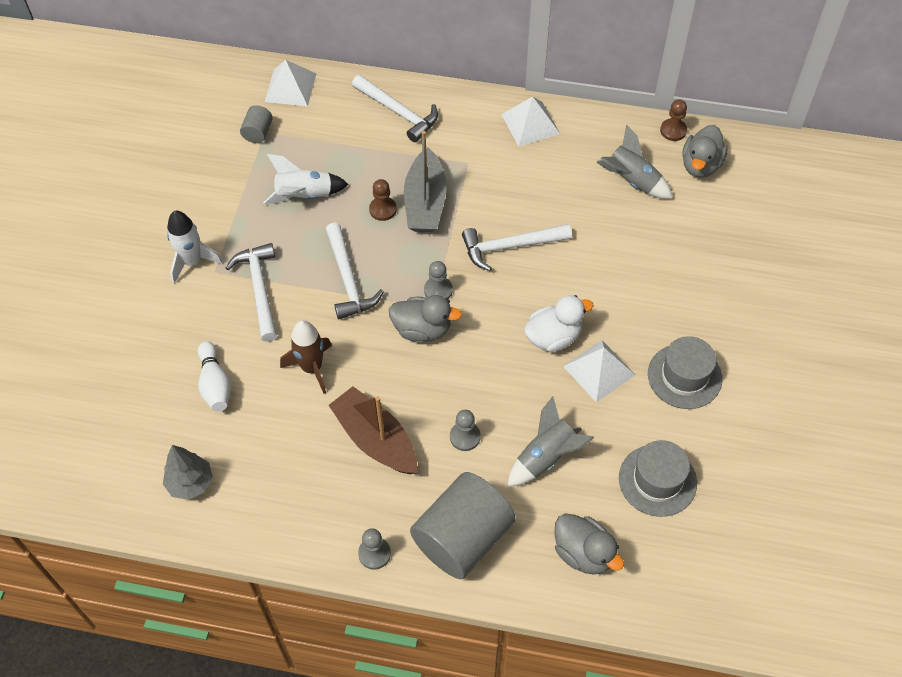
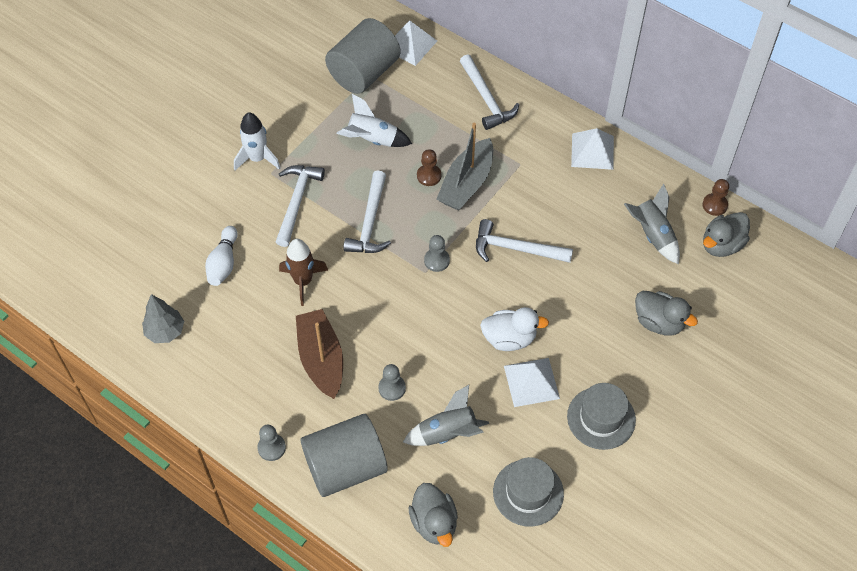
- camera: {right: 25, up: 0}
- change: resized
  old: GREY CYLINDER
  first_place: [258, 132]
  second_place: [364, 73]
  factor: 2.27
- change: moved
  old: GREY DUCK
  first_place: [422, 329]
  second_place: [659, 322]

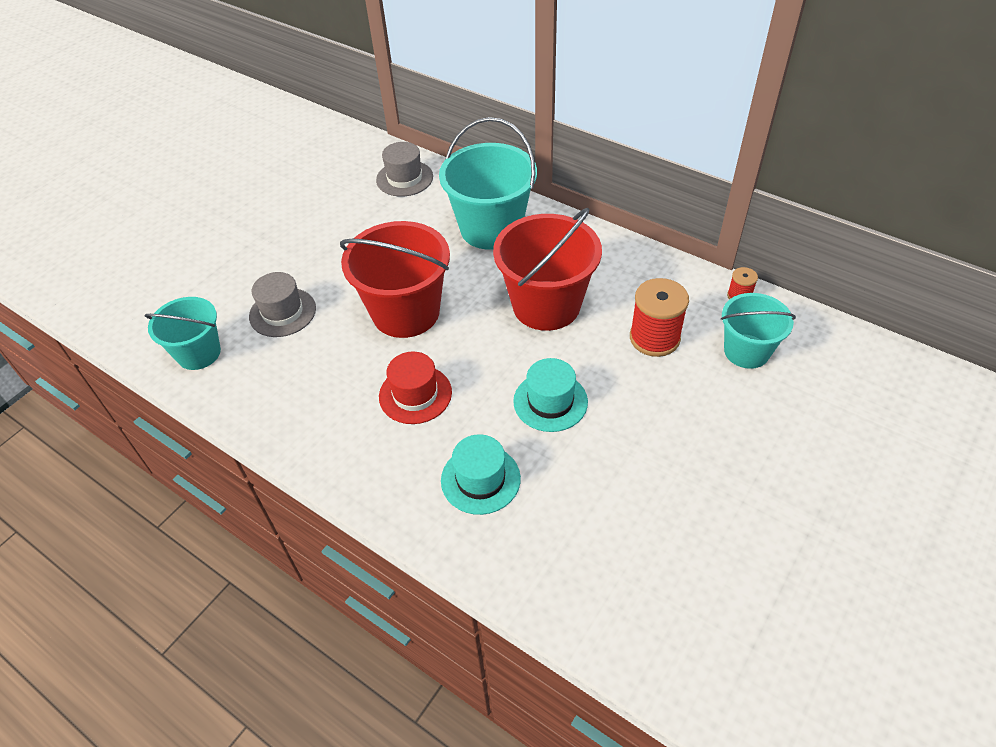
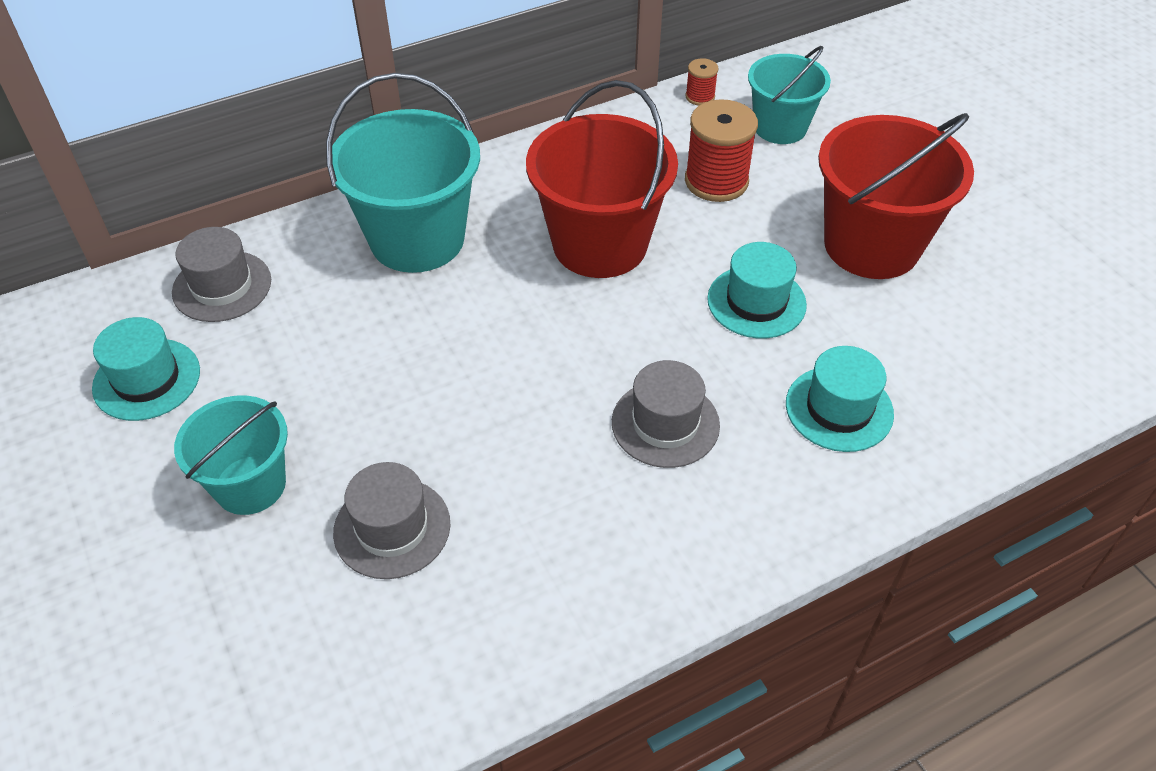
- camera: {right: -65, up: 0}
- change: added
  new: TURQUOISE HAT
  second_place: [147, 379]
- change: moved
  old: TURQUOISE BUCKET
  first_place: [199, 353]
  second_place: [250, 485]
- change: recoloured
  old: RED HAT
  new: GREY HAT
  first_place: [415, 394]
  second_place: [665, 423]
- change: moved
  old: RED BUCKET
  first_place: [406, 312]
  second_place: [871, 245]

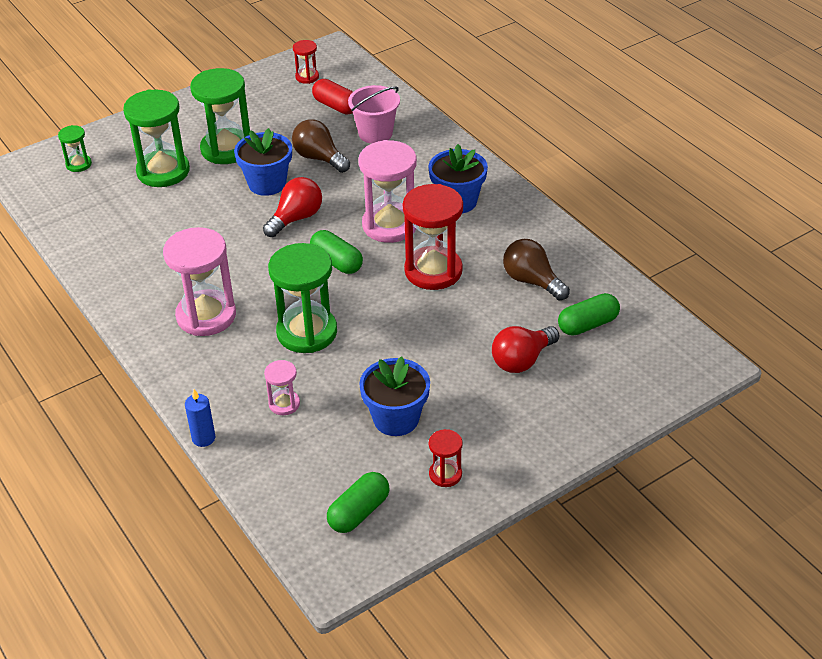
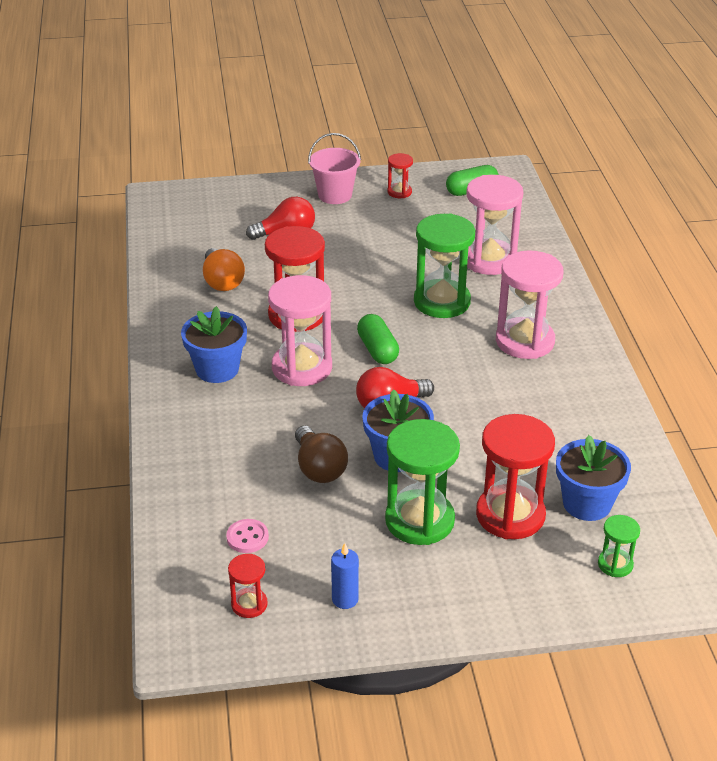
- camera: {right: -155, up: -5}
- change: recoloured
  old: BROWN LIGHT BULB
  new: ORANGE LIGHT BULB
  first_place: [532, 281]
  second_place: [222, 282]
- change: replaced
  old: RED CAPSULE
  new: PINK BUTTON
  first_place: [336, 106]
  second_place: [247, 537]
- change: moved
  old: PINK BUCKET
  first_place: [375, 133]
  second_place: [335, 195]
- change: moved
  old: BLUE CANDLE
  first_place: [203, 438]
  second_place: [345, 599]
- change: resized
  old: PINK HOURGLASS
  first_place: [284, 404]
  second_place: [489, 260]
  factor: 2.05
- change: recoloured
  old: GREEN HOURGLASS
  new: RED HOURGLASS
  first_place: [163, 171]
  second_place: [510, 515]
- change: moved
  old: BLUE FLOWER POT
  first_place: [396, 419]
  second_place: [587, 503]
- change: removed
  old: GREEN CAPSULE
  first_place: [588, 324]

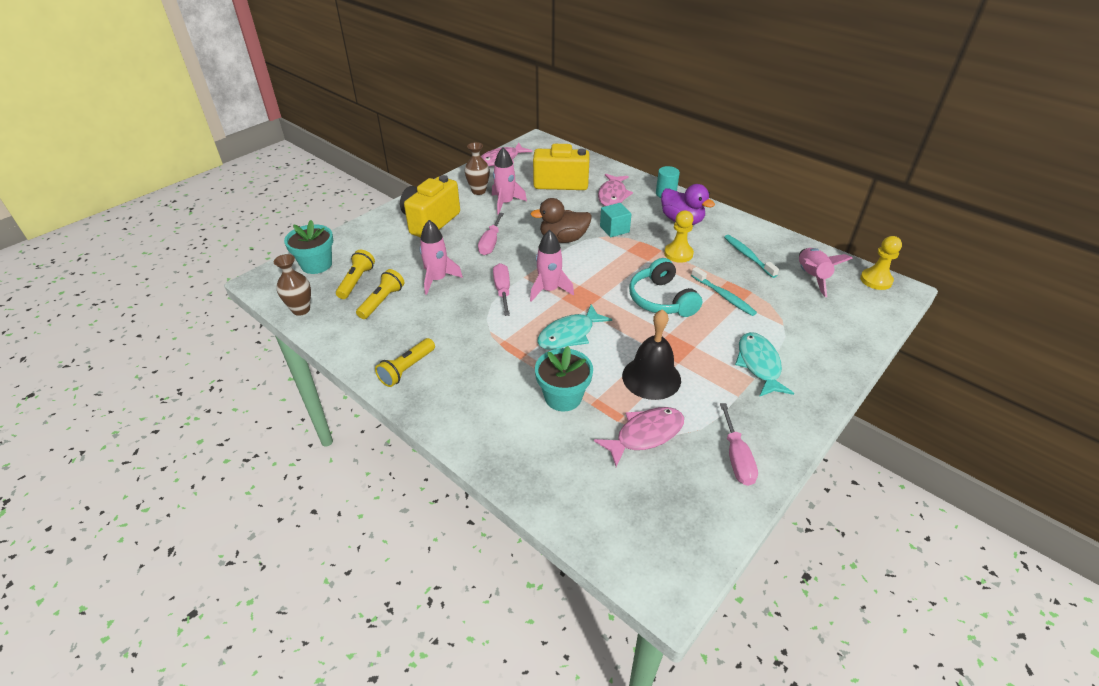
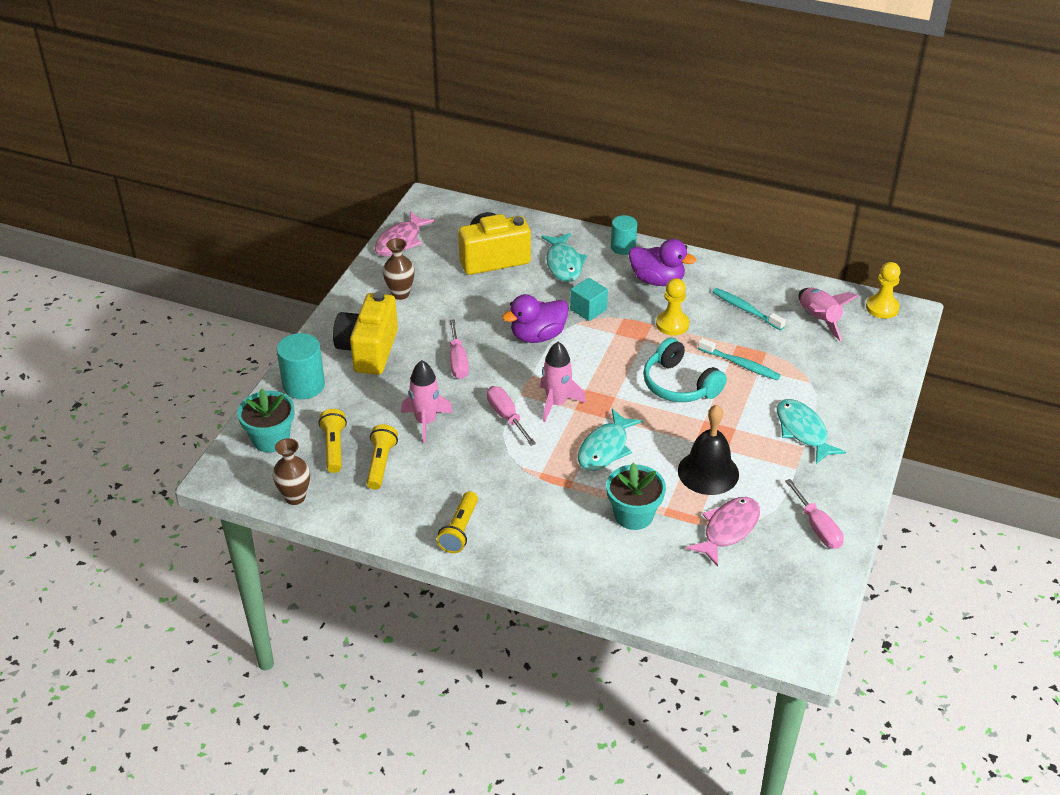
- camera: {right: -20, up: 0}
- change: added
  new: TURQUOISE CYLINDER
  second_place: [304, 385]
- change: recoloured
  old: BROWN DUCK
  new: PURPLE DUCK
  first_place: [563, 239]
  second_place: [537, 336]
- change: recoloured
  old: PINK FISH
  new: TURQUOISE FISH
  first_place: [612, 195]
  second_place: [563, 263]
- change: removed
  old: PINK ROCKET
  first_place: [505, 203]

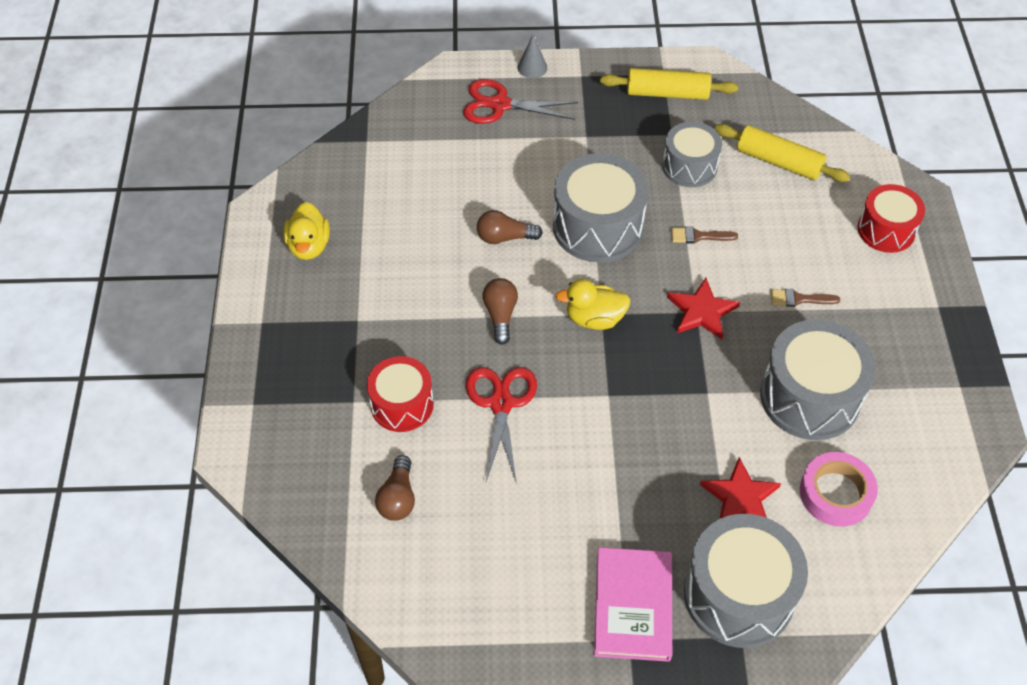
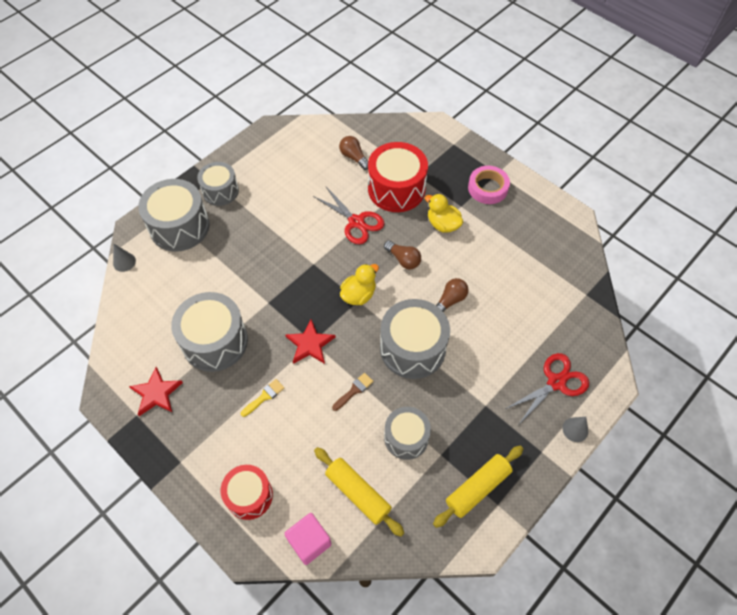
- camera: {right: 135, up: 5}
- change: added
  new: GREY CONE
  second_place: [124, 262]
- change: moved
  old: RED STAR
  first_place: [740, 497]
  second_place: [156, 393]
- change: replaced
  old: PINK BOOK
  new: GREY DRUM
  first_place: [633, 606]
  second_place: [220, 191]
- change: recoloured
  old: BROWN BRUSH
  new: YELLOW BRUSH
  first_place: [799, 299]
  second_place: [264, 397]
- change: added
  new: PINK CUBE
  second_place: [309, 542]
- change: turned
  old: YELLOW ROLLING PIN
  first_place: [778, 162]
  second_place: [358, 493]
  degrees: 60
- change: resized
  old: RED DRUM
  first_place: [402, 404]
  second_place: [396, 189]
  factor: 1.59
- change: moved
  old: YELLOW DUCK
  first_place: [309, 246]
  second_place: [443, 224]
- change: moved
  old: PINK TAPE
  first_place: [836, 493]
  second_place: [487, 188]

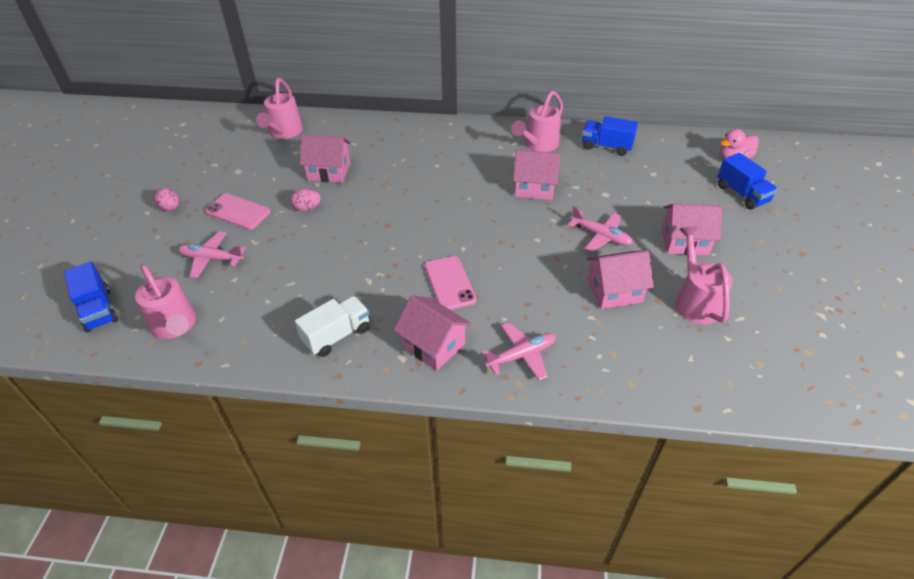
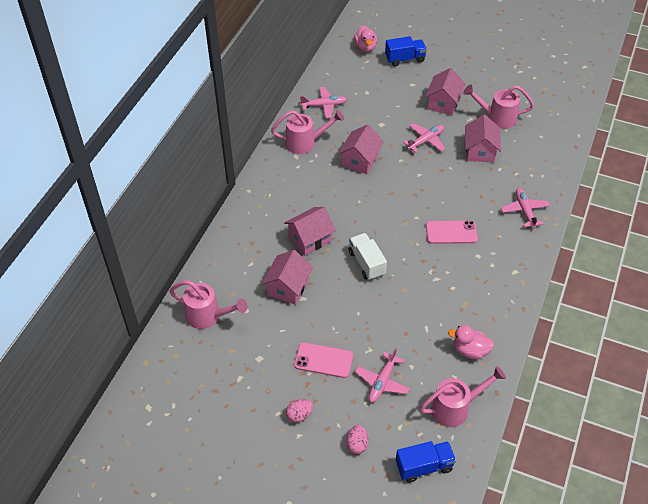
- camera: {right: -75, up: 5}
- change: turned
  old: PINK WATERING CAN
  first_place: [538, 144]
  second_place: [305, 143]
  degrees: -60
- change: moved
  old: PINK HOUSE
  first_place: [433, 345]
  second_place: [310, 239]
- change: turned
  old: PINK PHONE
  first_place: [238, 212]
  second_place: [323, 360]
  degrees: 60
- change: replaced
  old: BLUE TRUCK
  new: PINK PLANE
  first_place: [606, 146]
  second_place: [324, 105]
- change: moved
  old: PINK EGG
  first_place: [307, 208]
  second_place: [357, 444]
- change: moved
  old: WHITE TRUCK
  first_place: [337, 335]
  second_place: [366, 263]
- change: added
  new: PINK DUCK
  second_place: [470, 350]

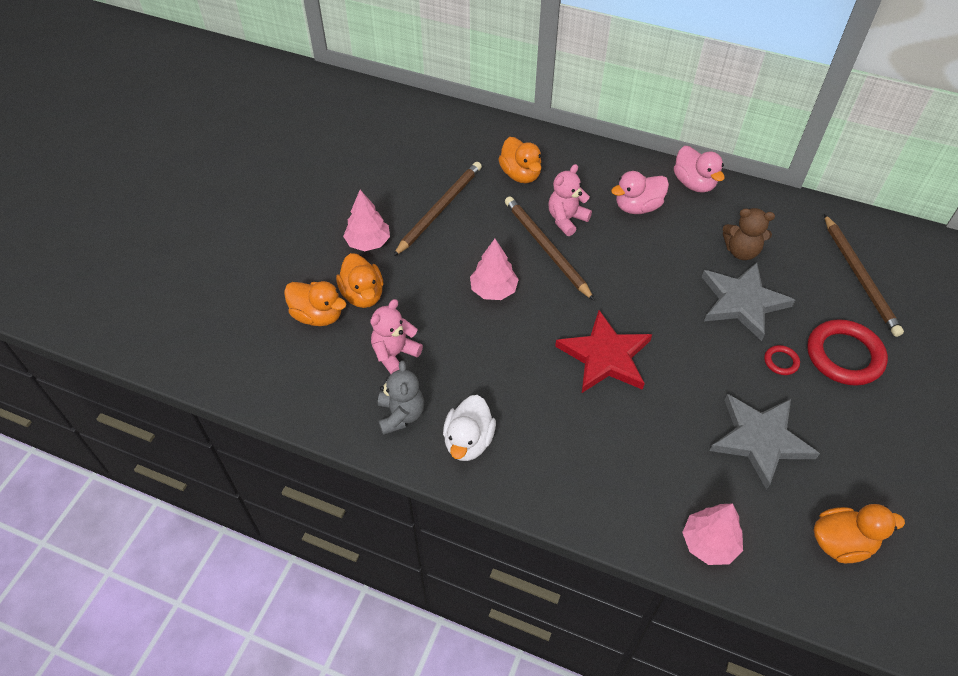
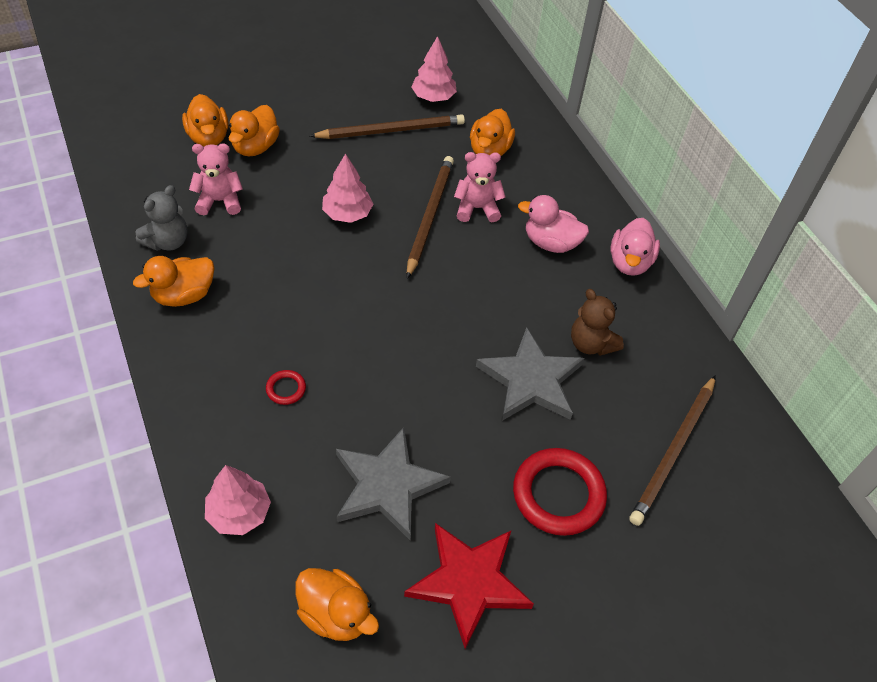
- camera: {right: 40, up: 0}
- change: recoloured
  old: WHITE DUCK
  new: ORANGE DUCK
  first_place: [468, 441]
  second_place: [184, 295]
- change: moved
  old: RED RING
  first_place: [781, 362]
  second_place: [286, 389]
- change: moved
  old: RED STAR
  first_place: [605, 356]
  second_place: [469, 582]
- change: moved
  old: PINK TREE
  first_place: [368, 242]
  second_place: [433, 97]

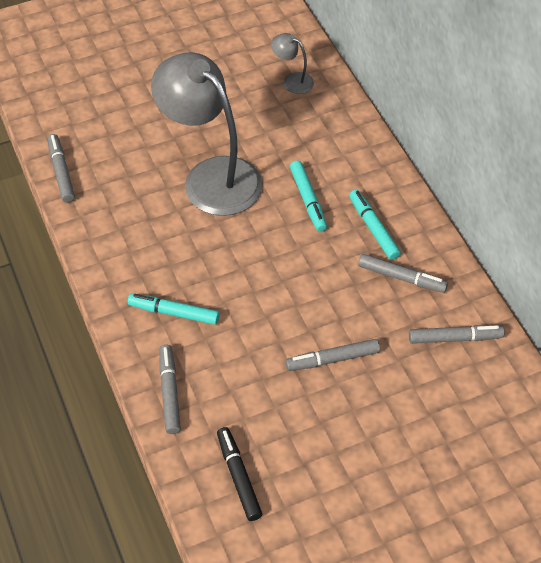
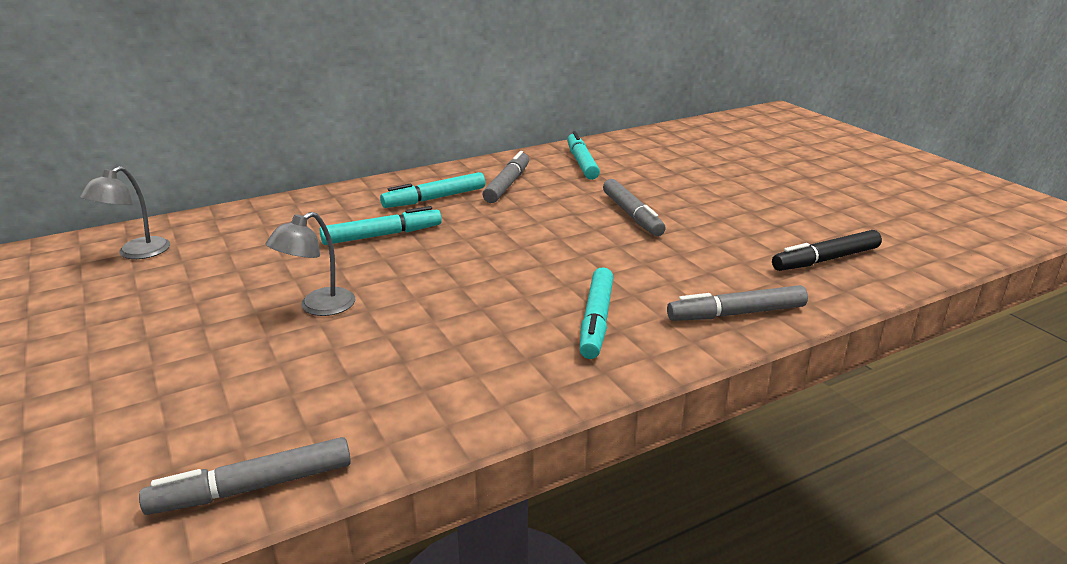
- camera: {right: -95, up: -25}
- change: resized
  old: GREY LAMP
  first_place: [211, 176]
  second_place: [318, 307]
  factor: 0.42
- change: recoloured
  old: GREY MARKER
  new: TURQUOISE MARKER
  first_place: [454, 338]
  second_place: [581, 163]

